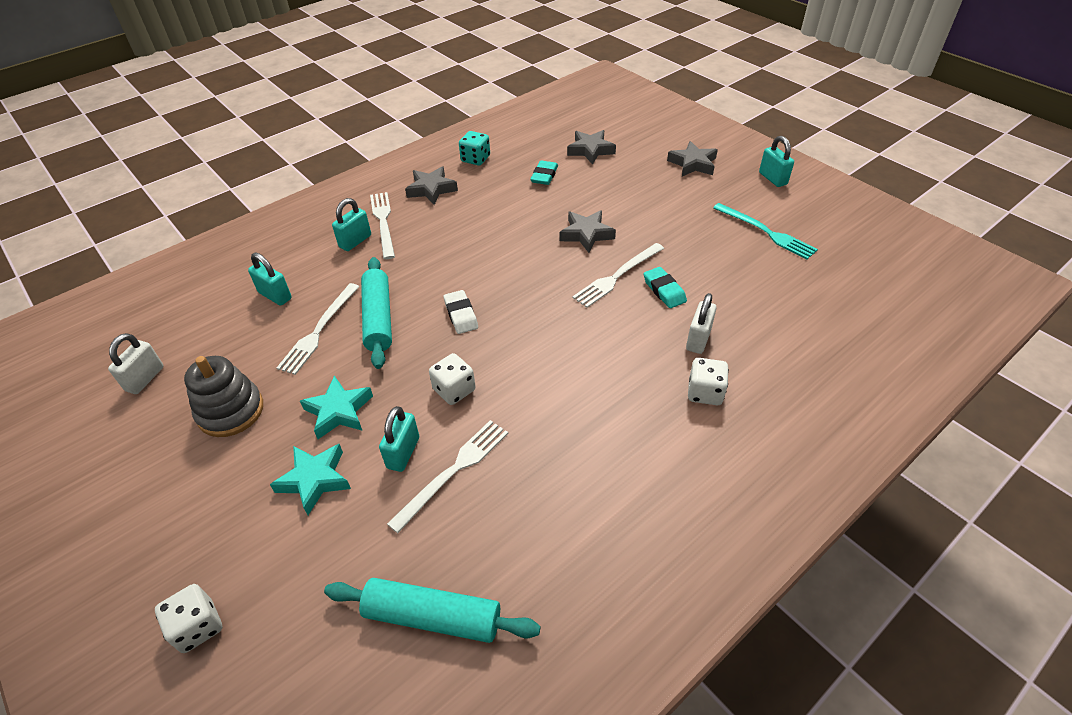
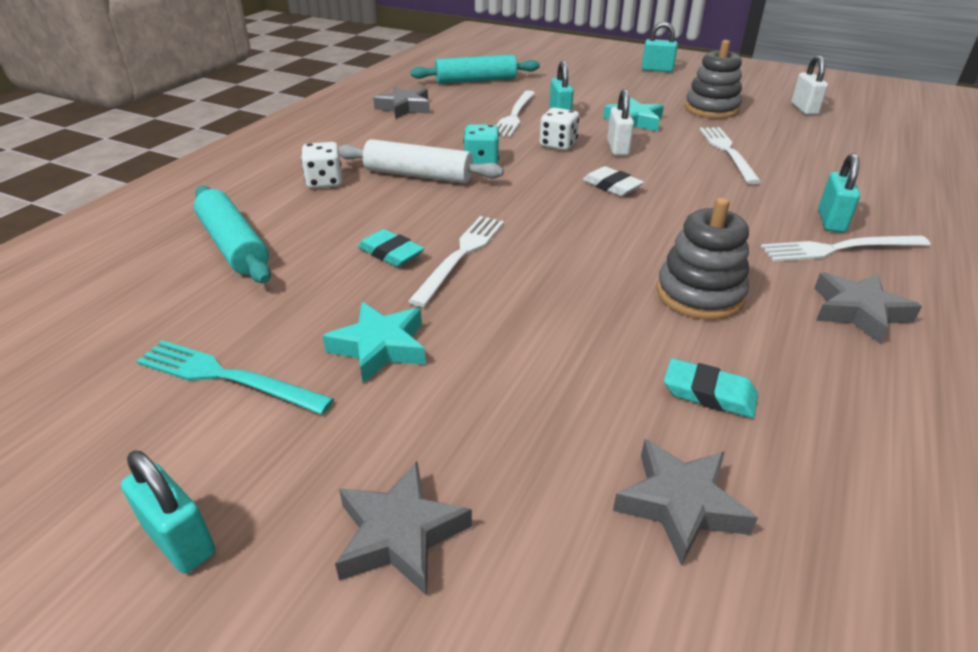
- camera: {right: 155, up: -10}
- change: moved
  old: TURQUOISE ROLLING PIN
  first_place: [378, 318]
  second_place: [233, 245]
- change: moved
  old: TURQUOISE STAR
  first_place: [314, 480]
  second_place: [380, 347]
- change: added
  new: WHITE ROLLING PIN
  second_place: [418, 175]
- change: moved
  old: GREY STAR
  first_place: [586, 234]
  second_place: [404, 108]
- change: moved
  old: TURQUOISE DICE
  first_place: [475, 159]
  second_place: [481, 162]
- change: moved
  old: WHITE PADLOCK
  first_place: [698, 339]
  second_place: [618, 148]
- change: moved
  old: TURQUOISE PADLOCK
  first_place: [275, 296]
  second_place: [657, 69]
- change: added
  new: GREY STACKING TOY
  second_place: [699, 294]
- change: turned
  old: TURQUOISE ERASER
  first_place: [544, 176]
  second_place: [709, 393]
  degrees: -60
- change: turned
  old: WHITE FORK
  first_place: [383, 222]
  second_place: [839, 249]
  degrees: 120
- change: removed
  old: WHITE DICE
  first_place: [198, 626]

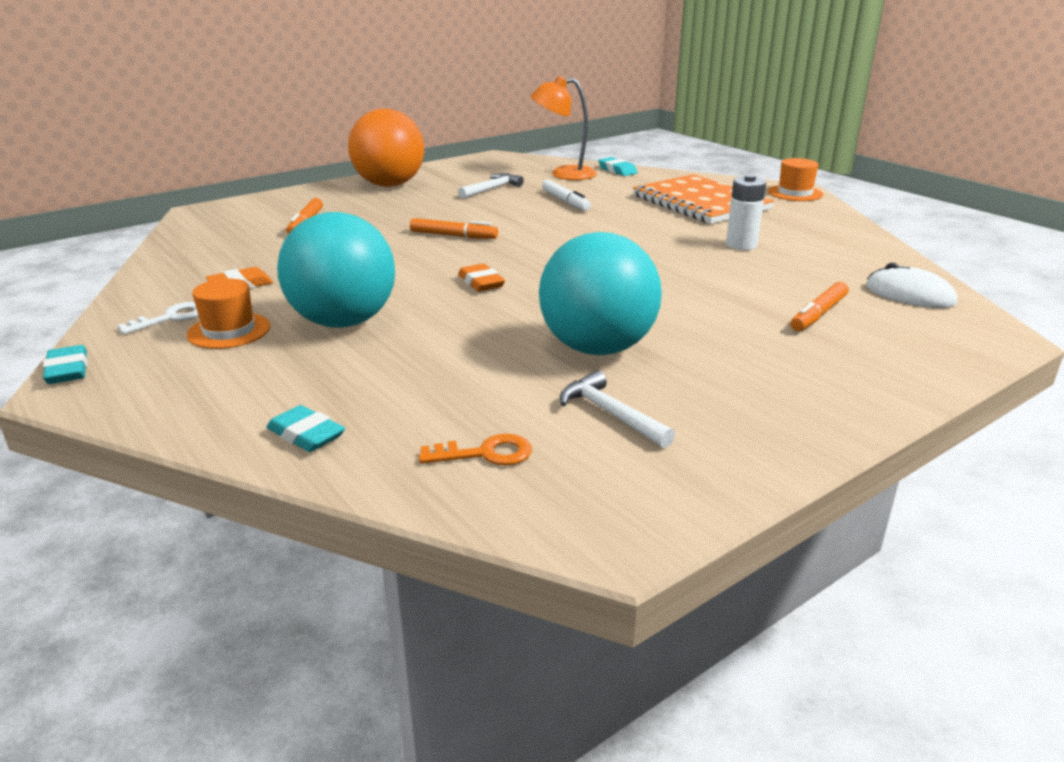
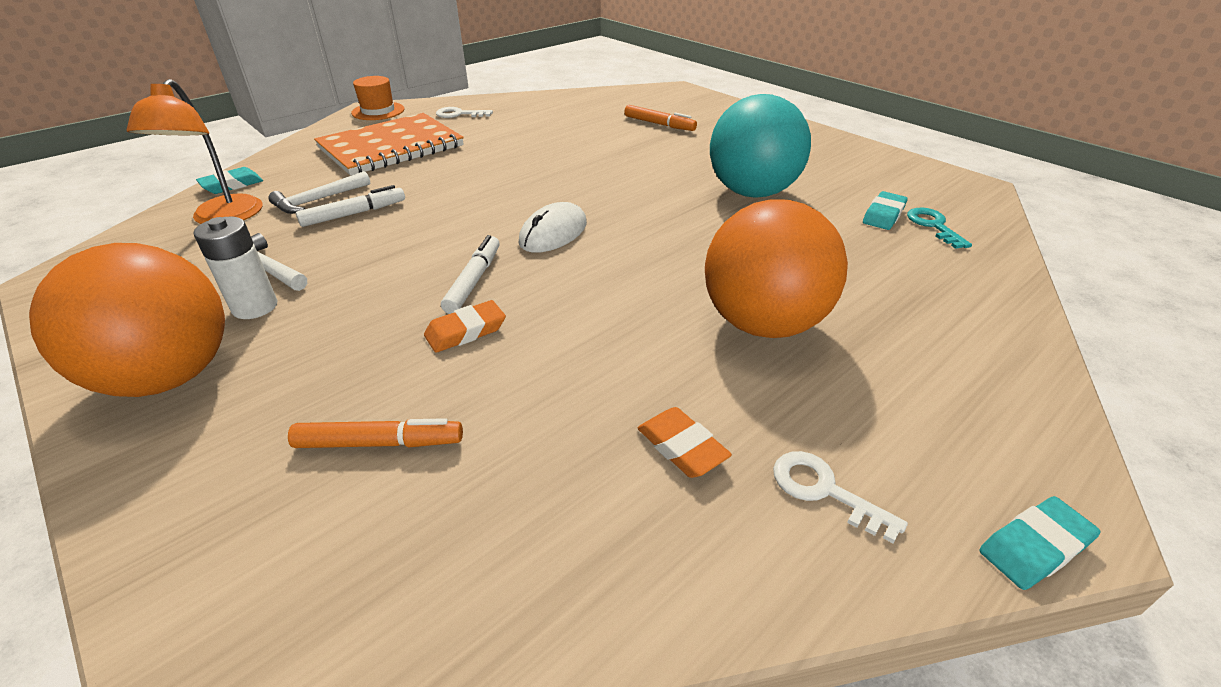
- camera: {right: -95, up: 10}
- change: moved
  old: WHITE BATTERY
  first_place: [741, 245]
  second_place: [255, 307]
- change: moved
  old: WHITE HAMMER
  first_place: [611, 414]
  second_place: [318, 200]
- change: moved
  old: ORANGE ERASER
  first_place: [481, 282]
  second_place: [466, 331]
- change: added
  new: WHITE KEY
  second_place: [459, 114]
- change: recoloured
  old: ORANGE MARKER
  new: WHITE MARKER
  first_place: [453, 236]
  second_place: [474, 281]
- change: moved
  old: WHITE MOUSE
  first_place: [909, 294]
  second_place: [553, 233]
- change: recoloured
  old: TURQUOISE BALL
  new: ORANGE BALL
  first_place: [343, 322]
  second_place: [763, 324]
- change: moved
  old: TURQUOISE ERASER
  first_place: [306, 435]
  second_place: [883, 215]
- change: recoloured
  old: ORANGE KEY
  new: TURQUOISE KEY
  first_place: [485, 453]
  second_place: [933, 226]
- change: removed
  old: ORANGE HAT
  first_place: [229, 331]

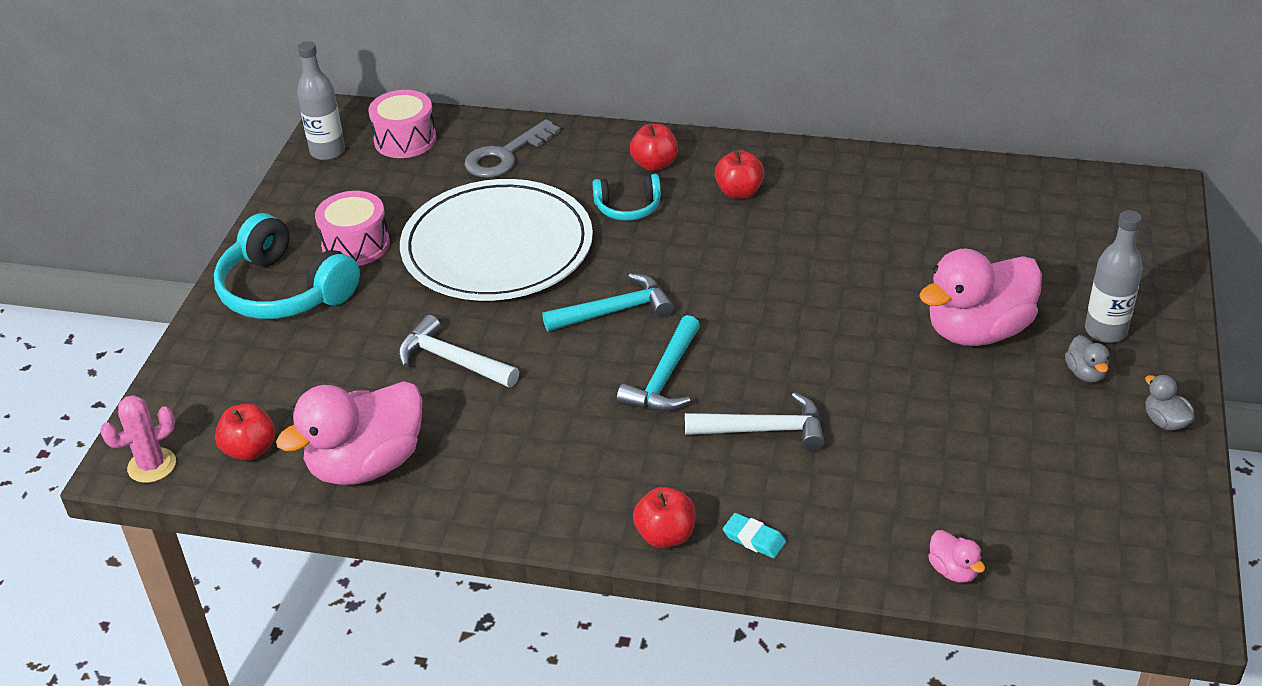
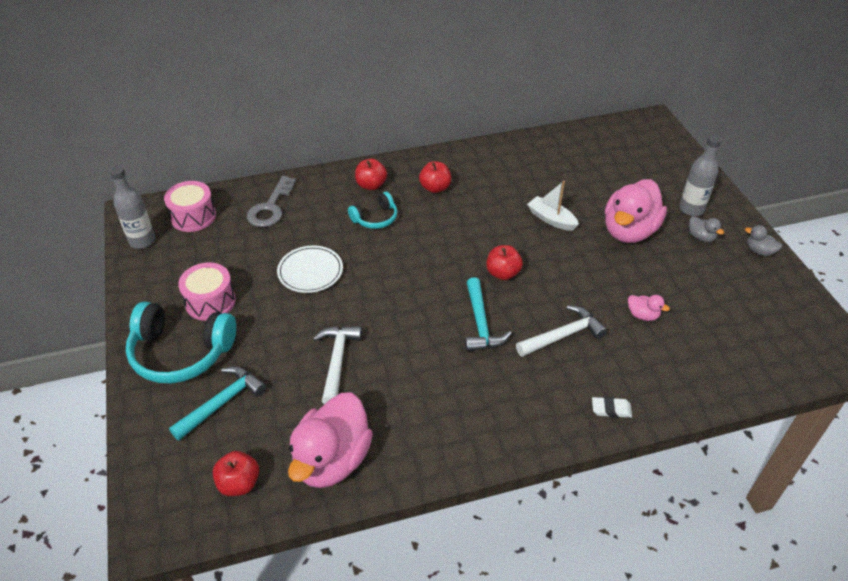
- camera: {right: -30, up: 5}
- change: moved
  old: TURQUOISE HAMMER
  first_place: [615, 311]
  second_place: [222, 402]
- change: resized
  old: WHITE PLATE
  first_place: [497, 247]
  second_place: [310, 271]
  factor: 0.49
- change: turned
  old: WHITE HAMMER
  first_place: [452, 360]
  second_place: [337, 361]
  degrees: 90
- change: moved
  old: RED APPLE
  first_place: [665, 535]
  second_place: [503, 273]
- change: added
  new: WHITE BOAT
  second_place: [551, 219]
- change: recoloured
  old: TURQUOISE ERASER
  new: WHITE ERASER
  first_place: [754, 539]
  second_place: [611, 409]
- change: moved
  old: PINK DUCK
  first_place: [953, 570]
  second_place: [642, 315]
- change: removed
  old: PINK CACTUS
  first_place: [152, 465]

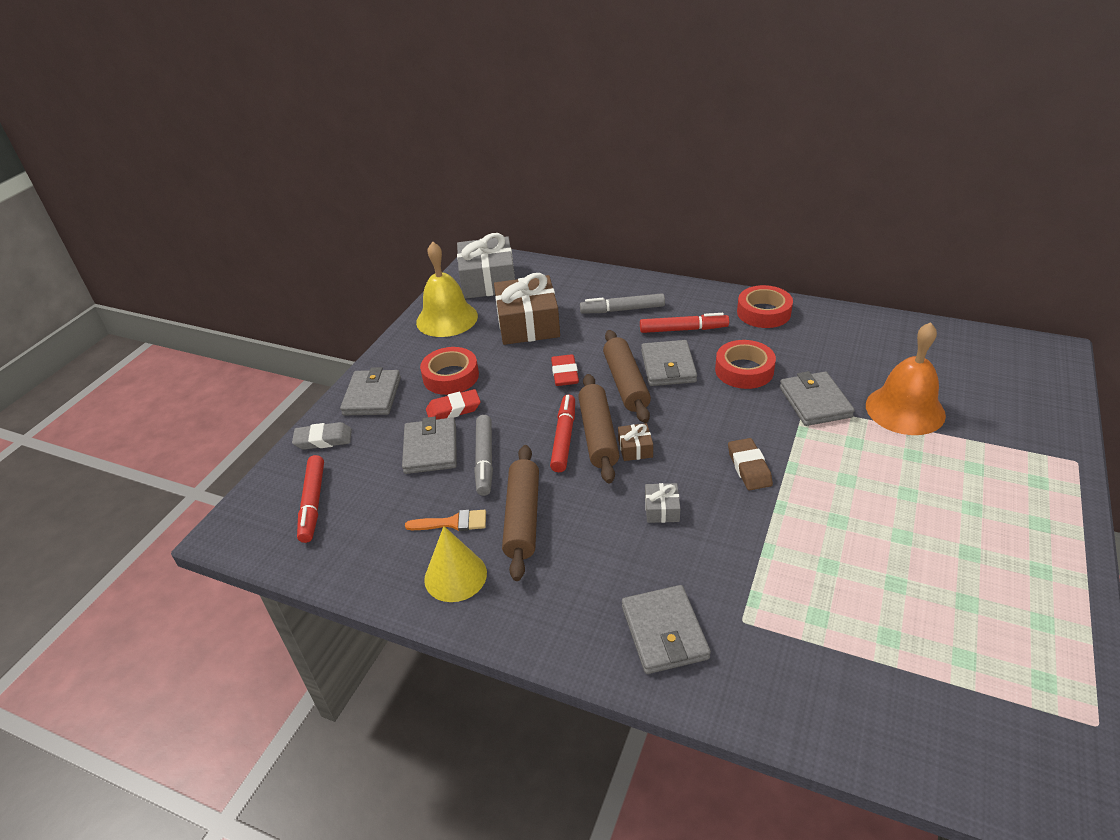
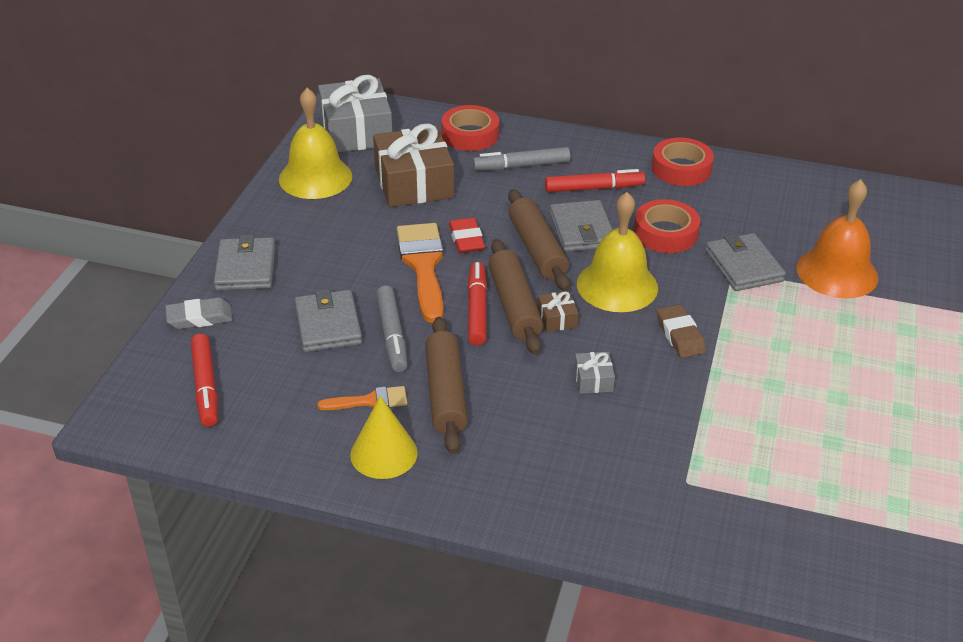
- camera: {right: -10, up: 0}
- change: added
  new: ORANGE BRUSH
  second_place: [423, 266]
- change: moved
  old: RED TAPE
  first_place: [451, 376]
  second_place: [470, 135]
- change: added
  new: YELLOW BELL
  second_place: [617, 285]
- change: removed
  old: RED ERASER
  first_place: [453, 409]
- change: removed
  old: GREY WALLET
  first_place: [664, 632]

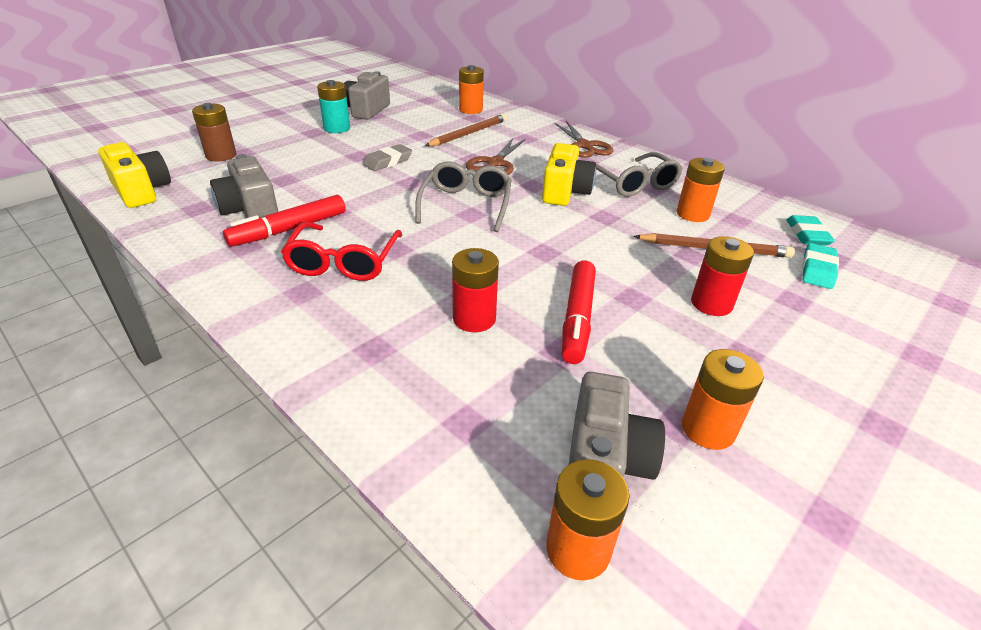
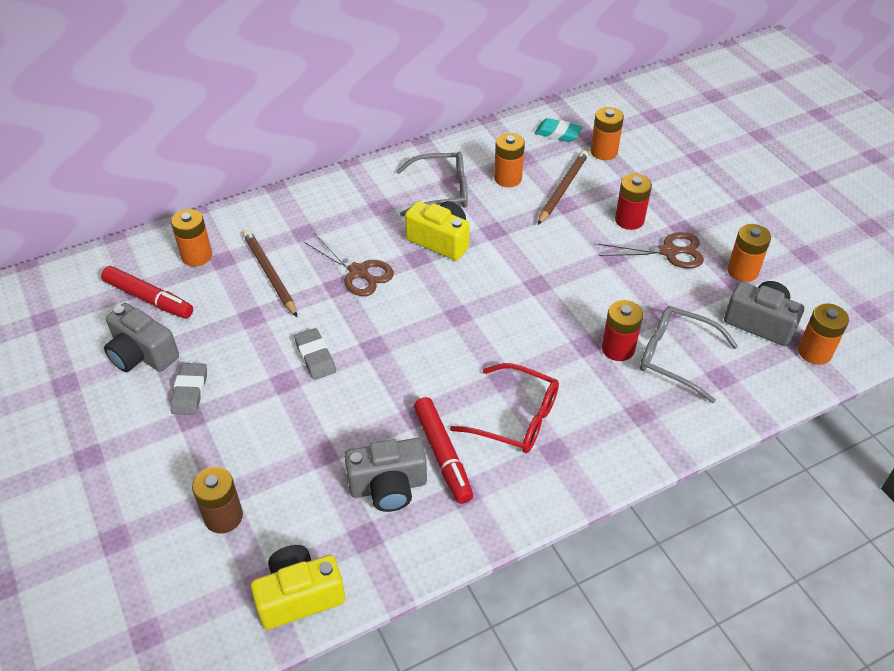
- camera: {right: -70, up: 10}
- change: moved
  old: RED MARKER
  first_place: [577, 318]
  second_place: [149, 298]
- change: replaced
  old: TURQUOISE BATTERY
  new: GREY ERASER
  first_place: [337, 128]
  second_place: [190, 392]
- change: replaced
  old: TURQUOISE ERASER
  new: ORANGE BATTERY
  first_place: [817, 270]
  second_place: [603, 152]
- change: moved
  old: BROWN SCISSORS
  first_place: [584, 146]
  second_place: [669, 251]
- change: moved
  old: GREY GLASSES
  first_place: [466, 204]
  second_place: [675, 357]

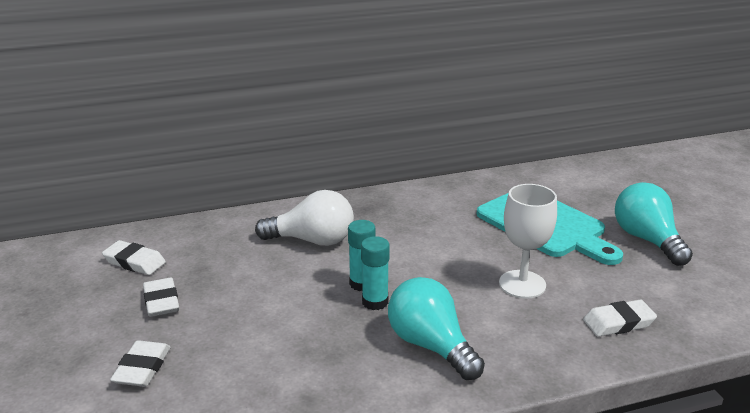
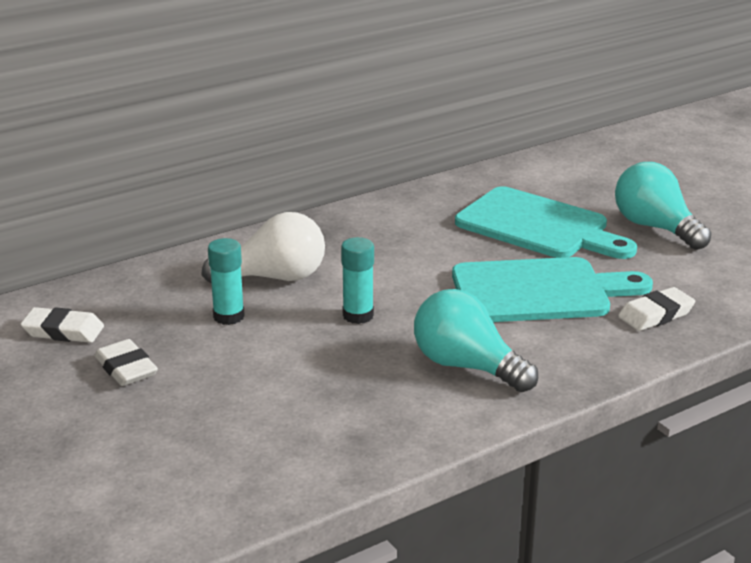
- camera: {right: -15, up: 0}
- change: moved
  old: TURQUOISE GLUE STICK
  first_place: [375, 302]
  second_place: [228, 316]
- change: replaced
  old: WHITE GOBLET
  new: TURQUOISE CUTTING BOARD
  first_place: [522, 284]
  second_place: [539, 291]
- change: removed
  old: WHITE ERASER
  first_place: [142, 368]

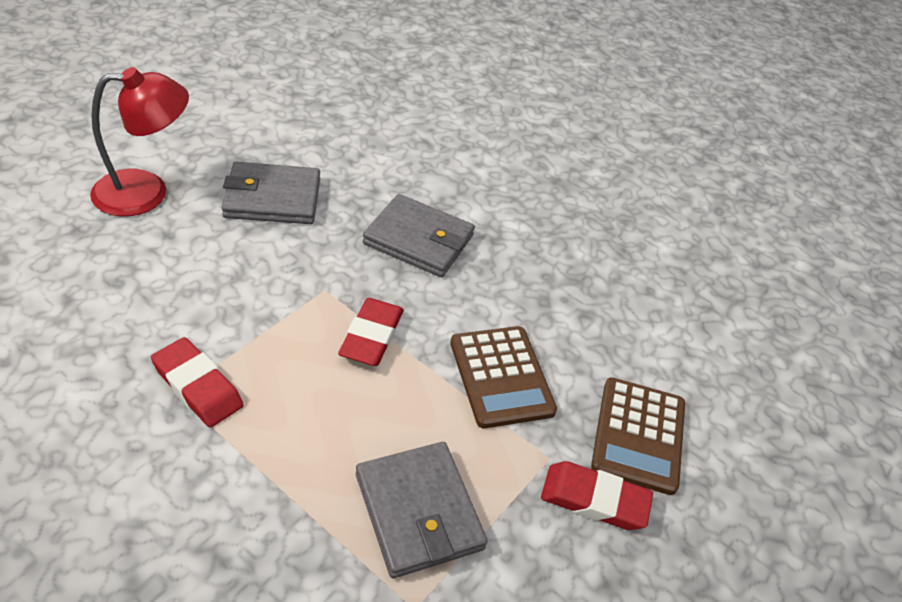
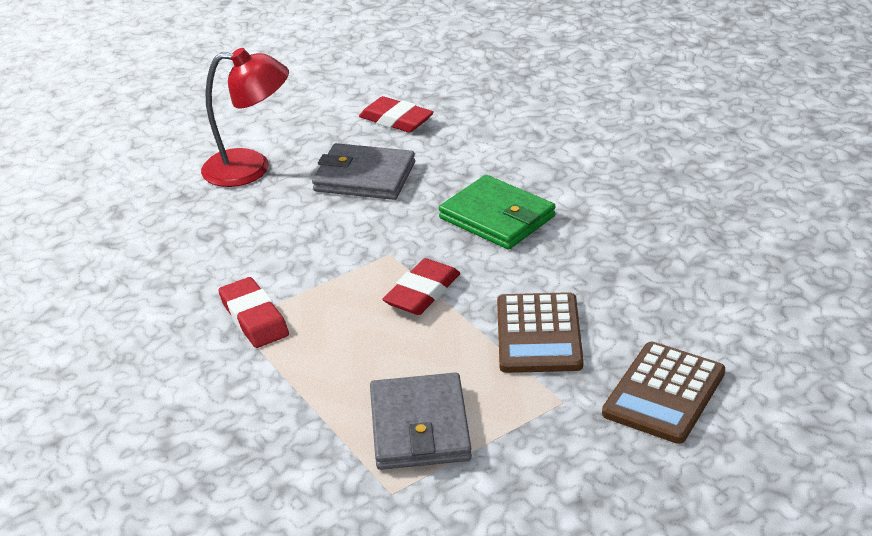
- camera: {right: 25, up: -10}
- change: moved
  old: RED ERASER
  first_place: [594, 499]
  second_place: [396, 120]
- change: recoloured
  old: GREY WALLET
  new: GREEN WALLET
  first_place: [418, 240]
  second_place: [497, 217]

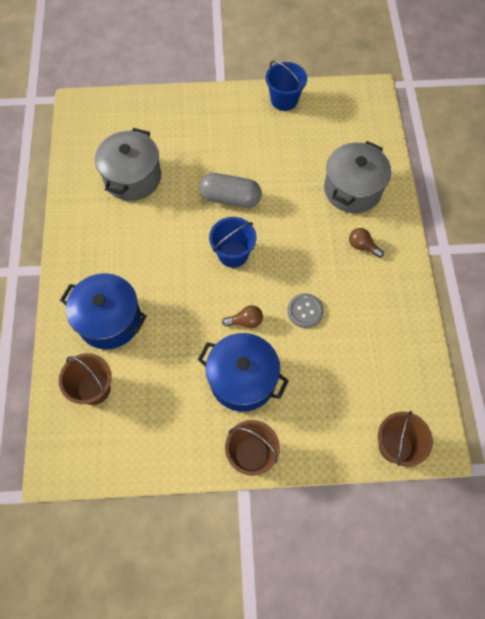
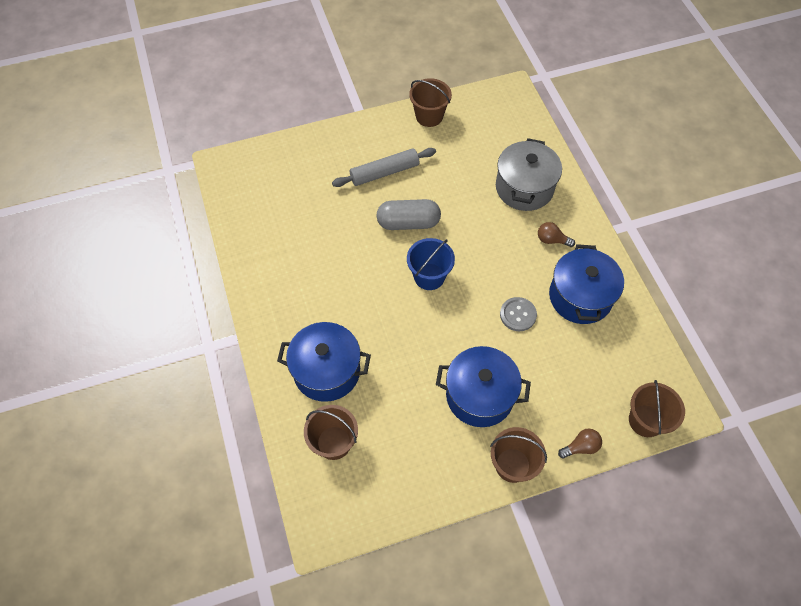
- camera: {right: -15, up: -5}
- change: added
  new: GREY ROLLING PIN
  second_place: [384, 172]
- change: recoloured
  old: BLUE BUCKET
  new: BROWN BUCKET
  first_place: [284, 100]
  second_place: [429, 116]
- change: added
  new: BLUE POT
  second_place: [580, 297]
- change: moved
  old: BROWN LIGHT BULB
  first_place: [245, 321]
  second_place: [580, 447]
- change: removed
  old: GREY POT
  first_place: [132, 177]

